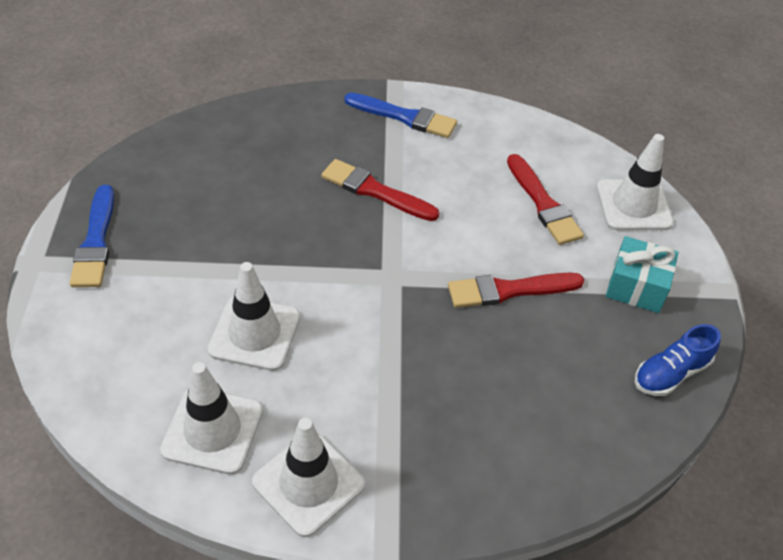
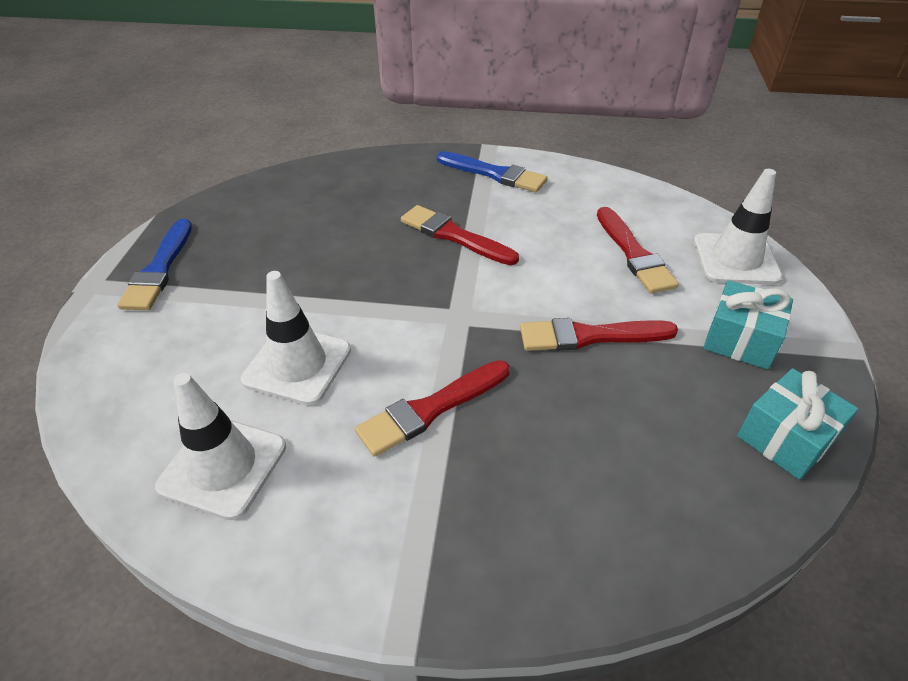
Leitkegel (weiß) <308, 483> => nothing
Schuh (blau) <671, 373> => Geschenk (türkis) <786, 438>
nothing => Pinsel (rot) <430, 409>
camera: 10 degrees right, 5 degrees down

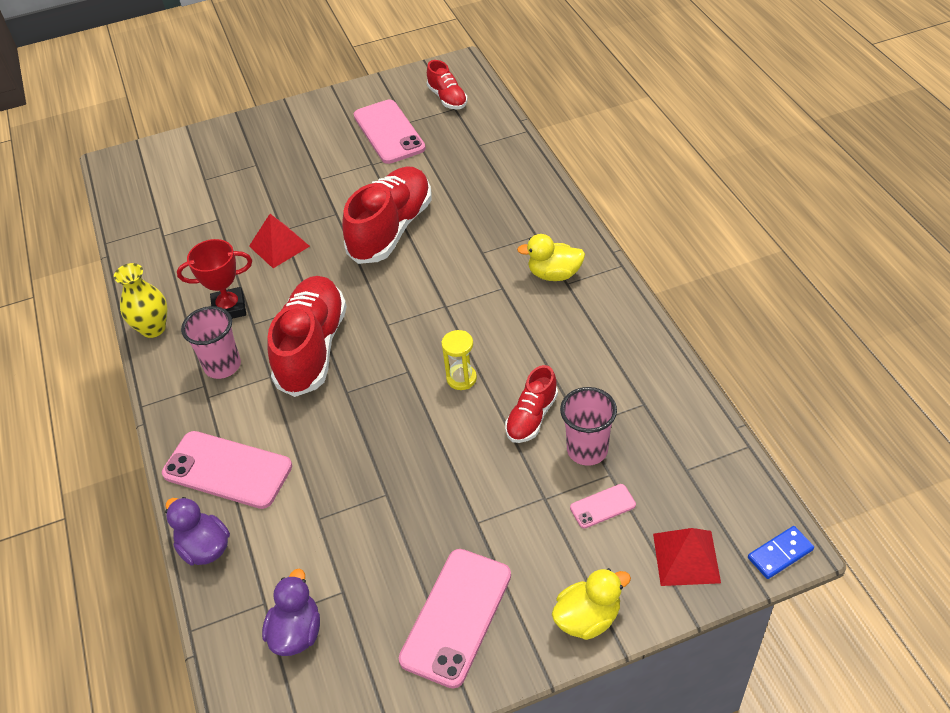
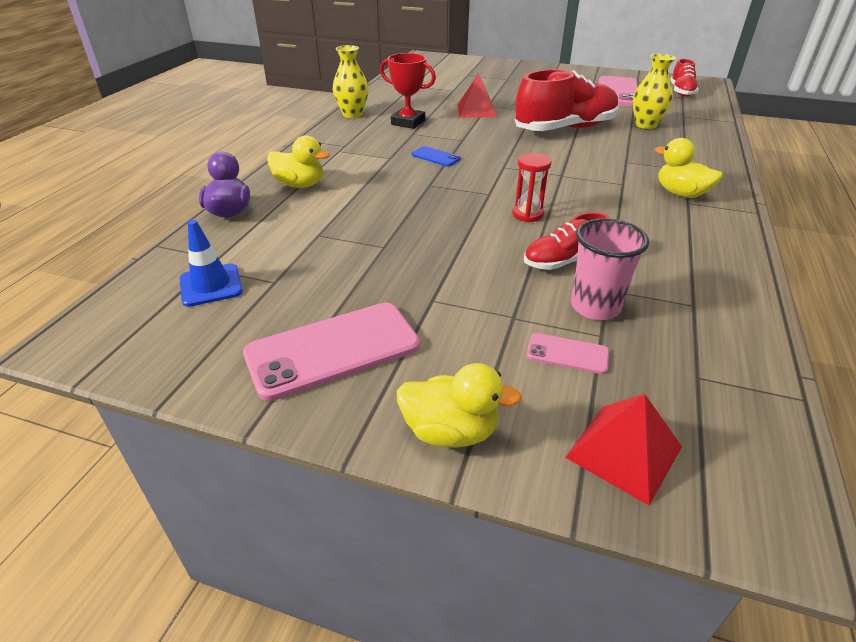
Handy (rosa) <227, 470> => Ente (gelb) <300, 185>
Becher (rosa) <222, 366> => nothing
Ente (lila) <296, 632> => Leitkegel (blau) <211, 285>
Schuh (rot) <312, 348> => Handy (blau) <435, 157>
Sanduhr (gelb) <461, 378> => Sanduhr (rot) <527, 214>
Dominostein (blau) <780, 554> => nothing
nothing => Vase (gelb) <645, 125>
camera: 35 degrees right, 10 degrees down

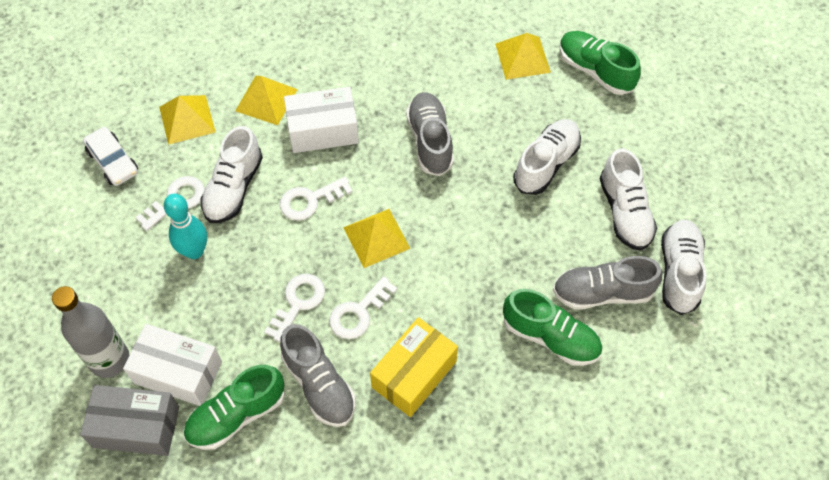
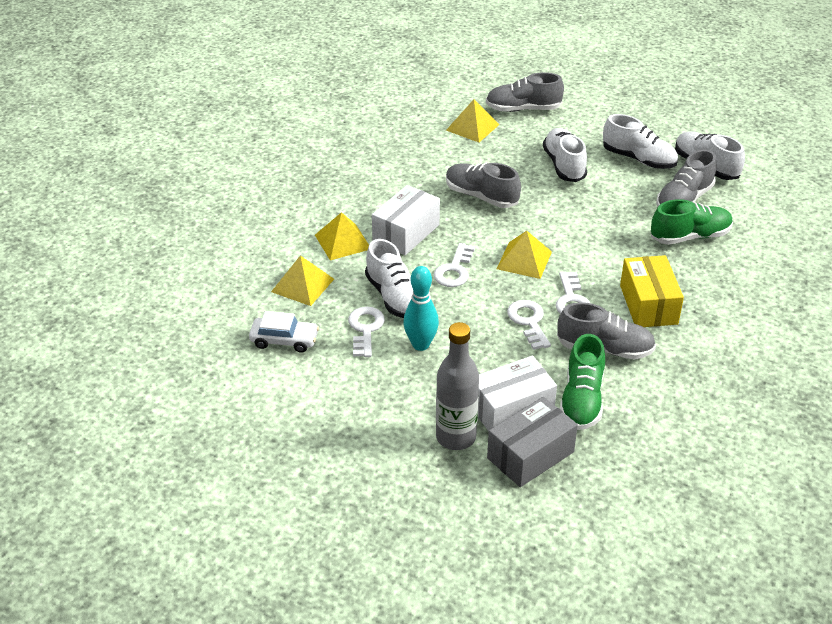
Schuh (grün) <595, 70> => Schuh (grau) <523, 109>
camera: 45 degrees left, 20 degrees down

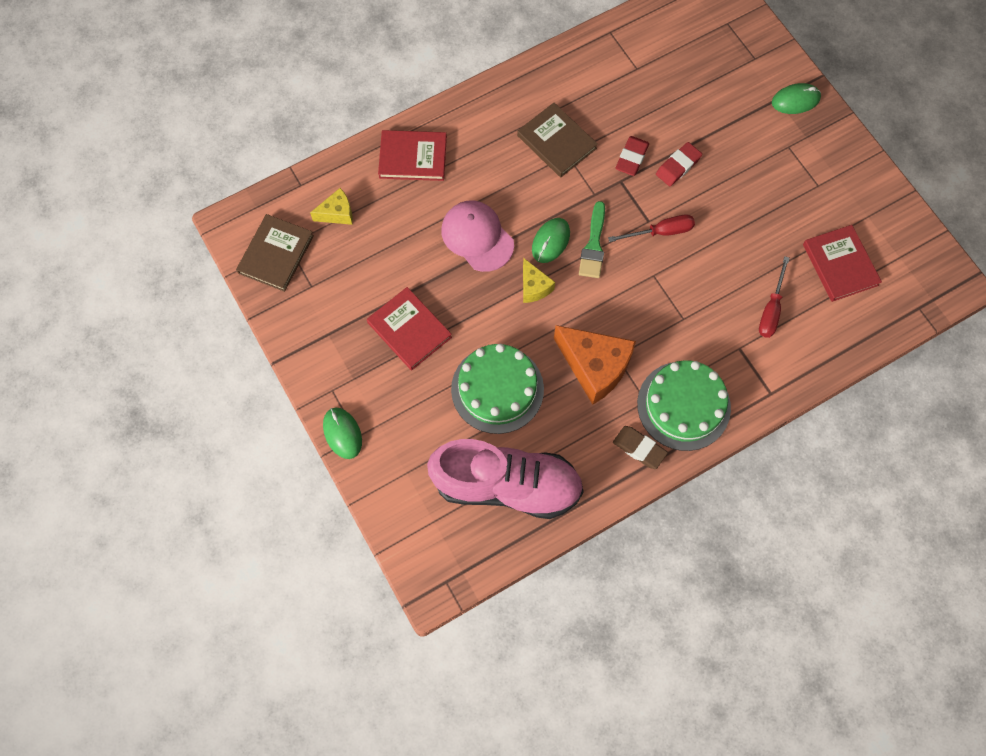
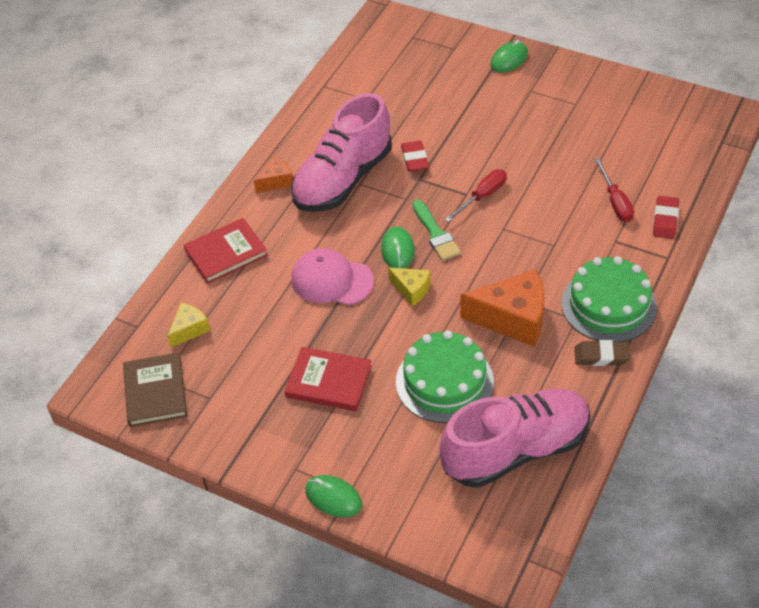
Buch (braun) <556, 142> => Schuh (rosa) <343, 179>
Radiergummi (rot) <678, 166> => Radiergummi (rot) <665, 220>, shifted
Buch (rot) <840, 265> => nothing
nothing => Käse (orange) <276, 181>
camera: 30 degrees left, 20 degrees down

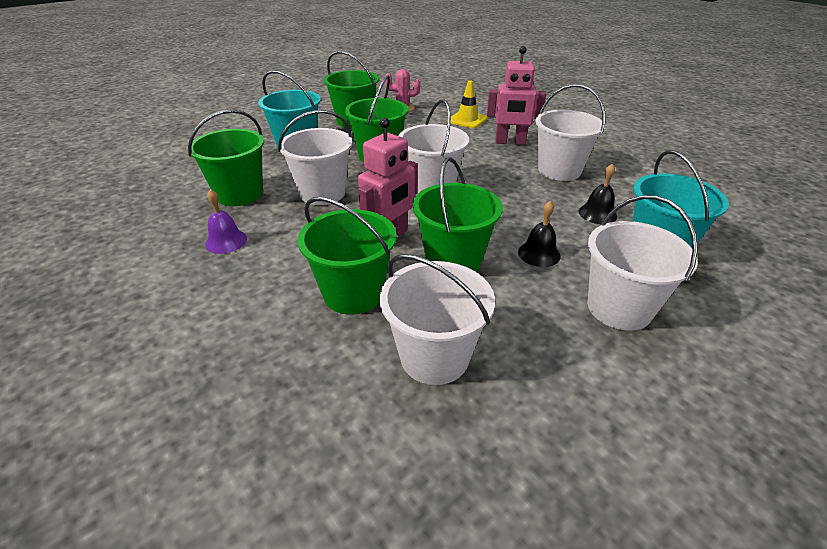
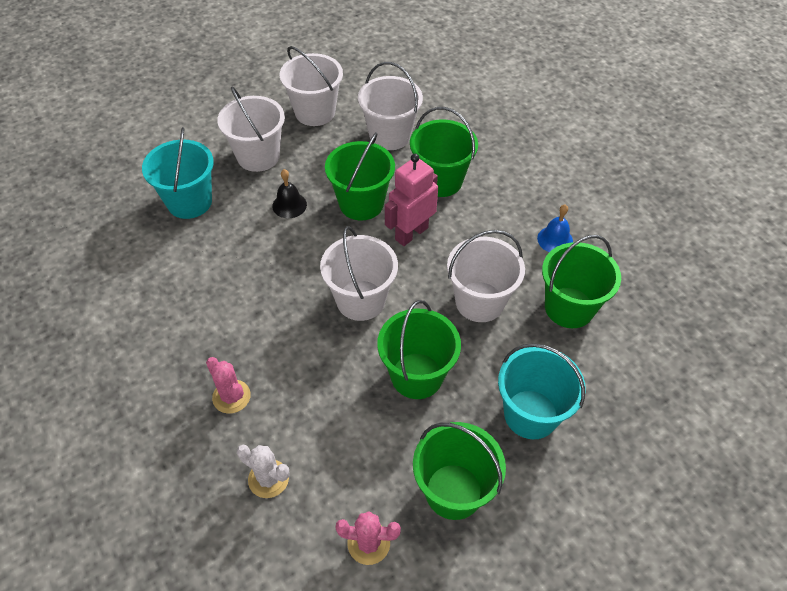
Glocke (lila) <226, 241> => Glocke (blau) <555, 239>
Leitkegel (gelb) <467, 120> => Kaktus (weiß) <268, 479>
Roboter (rosa) <510, 142> => Kaktus (rosa) <231, 396>
Eimer (weiß) <559, 170> => Eimer (weiß) <315, 112>, shifted
Glocke (schwarz) <597, 214> => nothing
camera: 175 degrees left, 15 degrees up

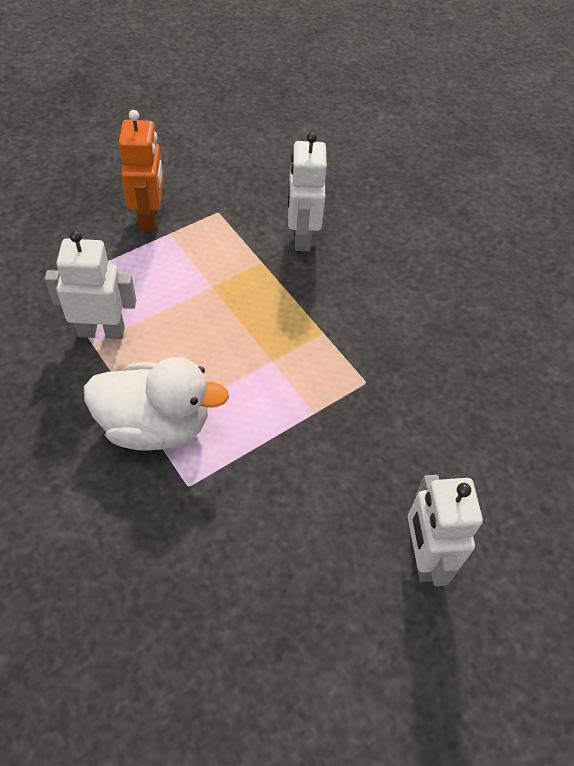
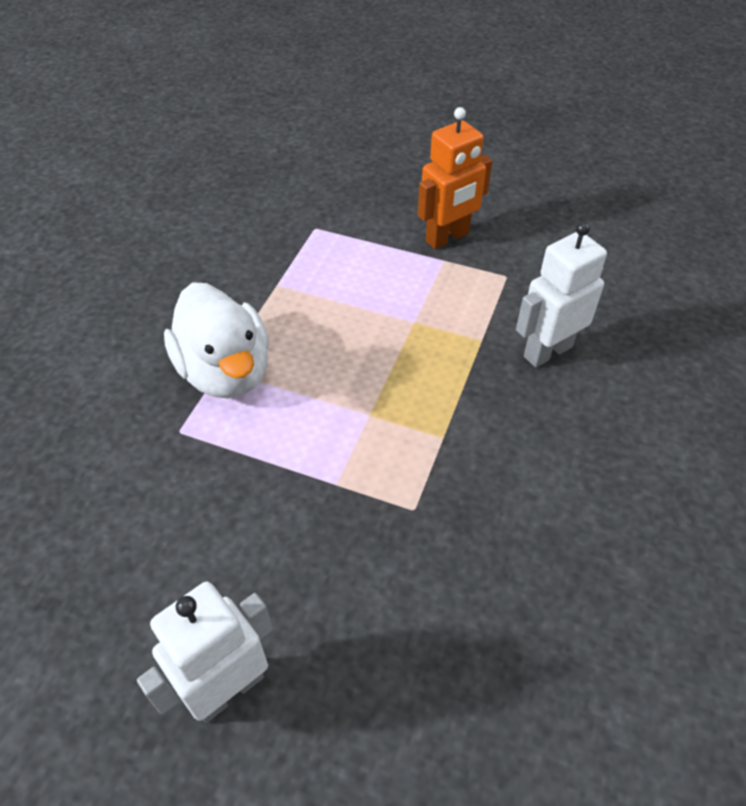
Roboter (weiß) <101, 331> => nothing
camera: 60 degrees right, 5 degrees down

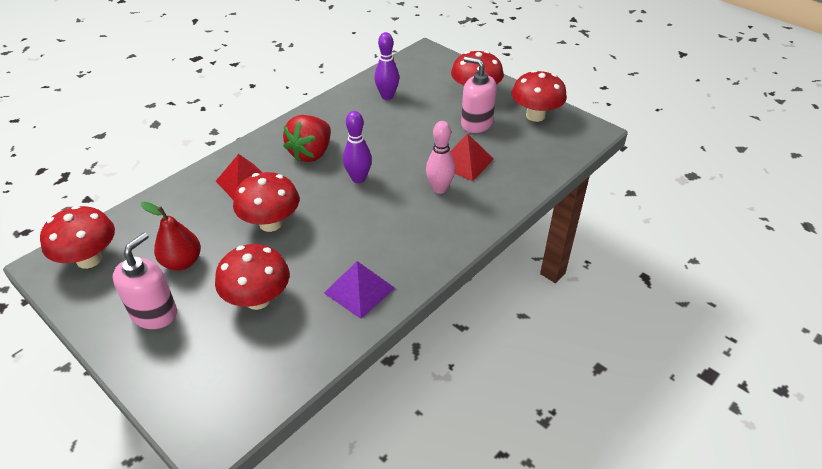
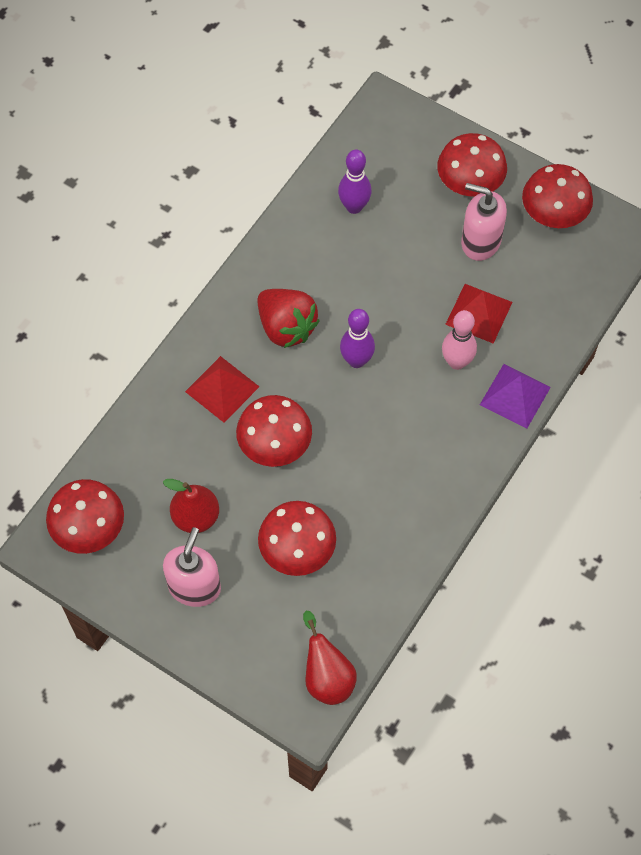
Erdbeere (rot) <311, 153> => Erdbeere (rot) <286, 327>, 60 degrees counterclockwise
Pyramide (lila) <359, 290> => Pyramide (lila) <515, 396>, shifted
nothing => Birne (rot) <327, 676>
camera: 10 degrees left, 20 degrees up

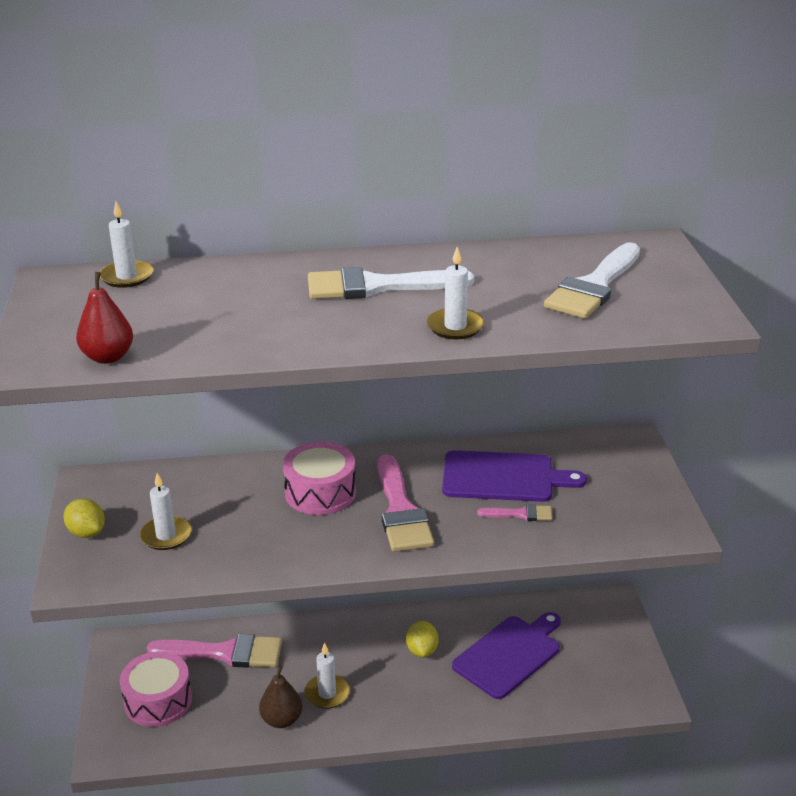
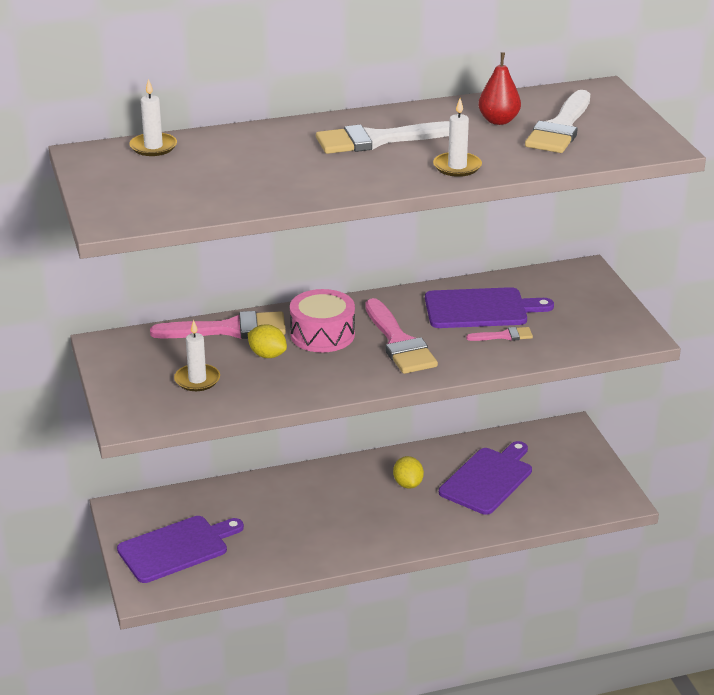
Zitrone (gelb) <86, 532> => Zitrone (gelb) <267, 355>, shifted
Birne (rot) <108, 357> => Birne (rot) <498, 121>, shifted
Trommel (rosa) <158, 701> => Schneidebrett (lila) <176, 548>
Pinsel (rosa) <225, 653> => Pinsel (rosa) <229, 329>, shifted
Birne (braun) <282, 720> => nothing
Kerze (weiß) <327, 693> => nothing
camera: 10 degrees left, 0 degrees up

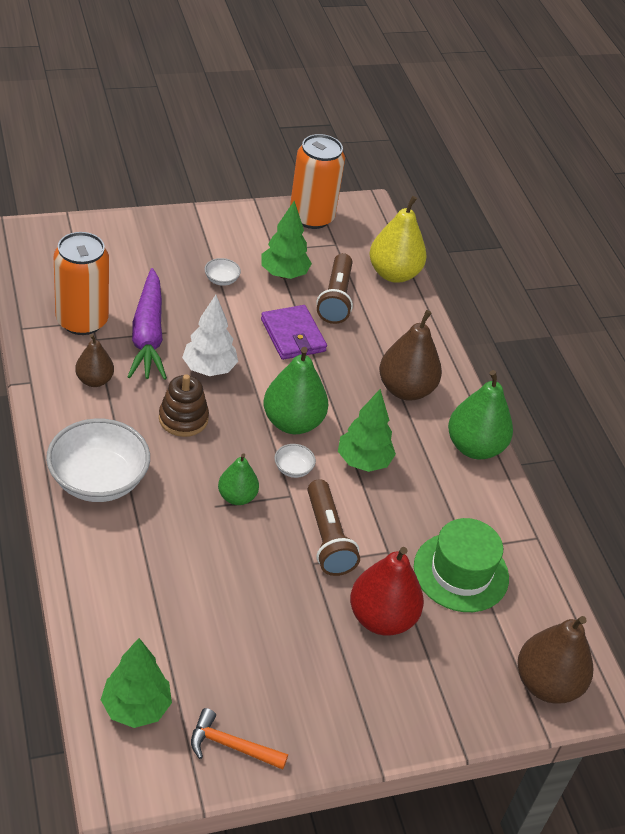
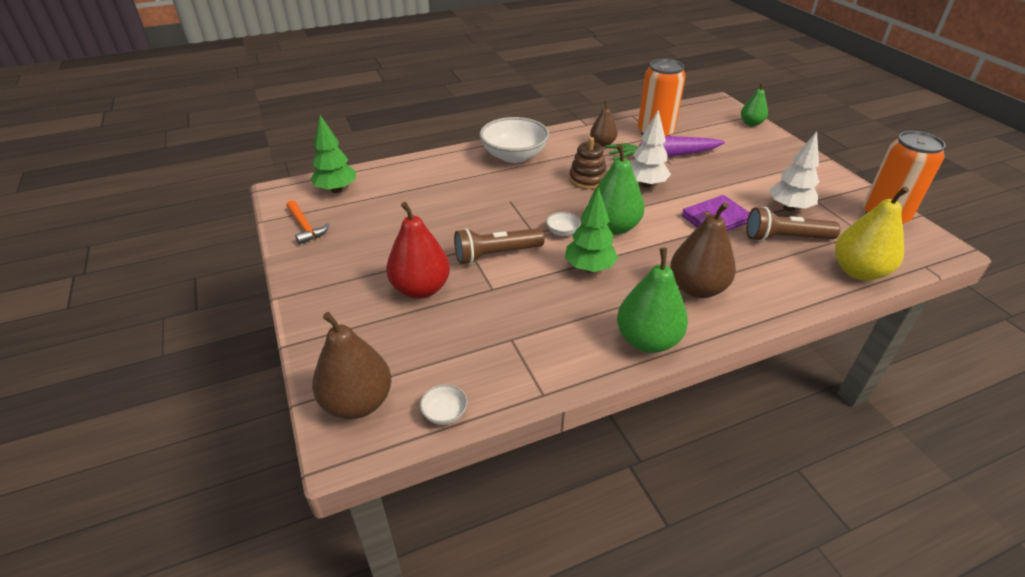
Hammer (orange) <231, 746> => Hammer (orange) <305, 227>, 135 degrees clockwise
Schüssel (weiß) <221, 280> => Schüssel (weiß) <445, 413>, shifted
Birne (grün) <237, 497> => Birne (grün) <751, 123>, shifted
Baum (grün) <284, 274> => Baum (weiß) <789, 208>
Hut (grün) <461, 572> => nothing
camera: 90 degrees right, 5 degrees down

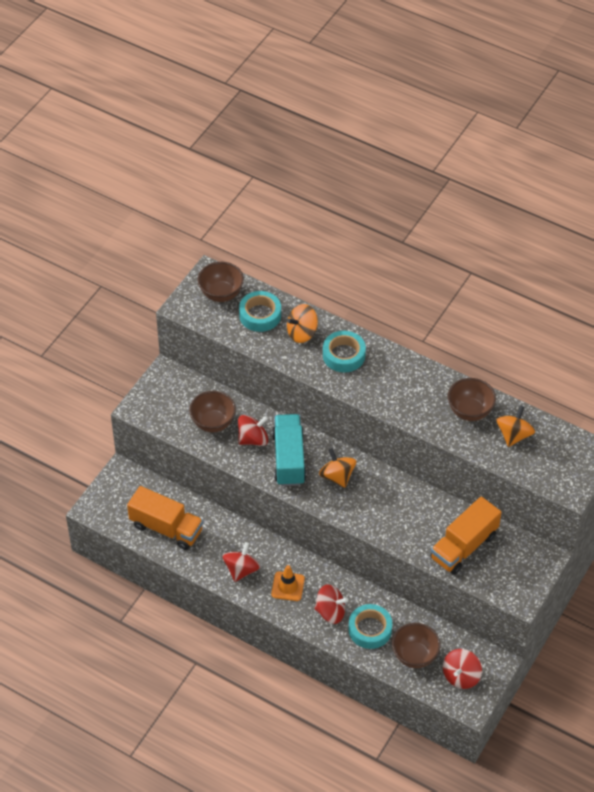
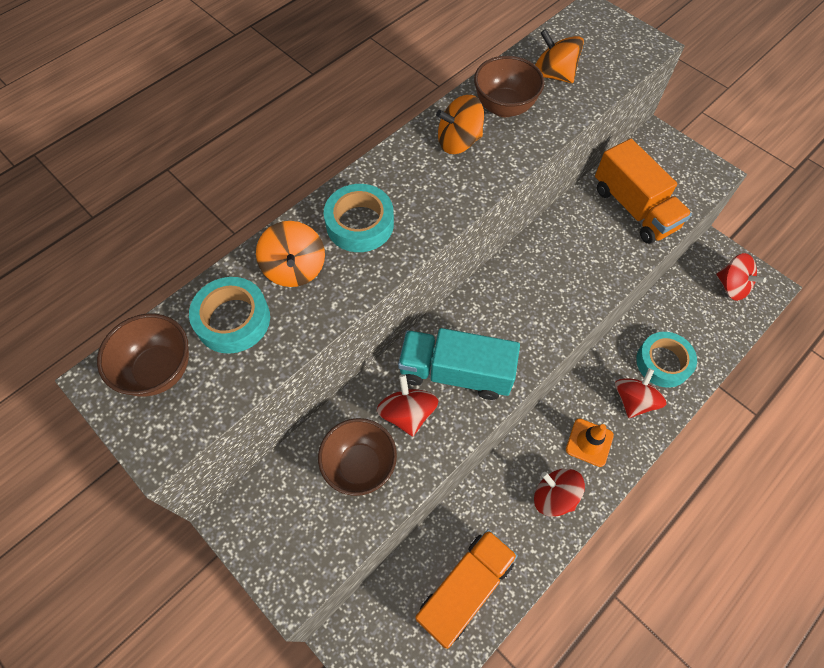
Kreisel (orange) <337, 476> => Kreisel (orange) <458, 141>, shifted
Schüssel (braun) <414, 656> => nothing
camera: 75 degrees left, 10 degrees up

